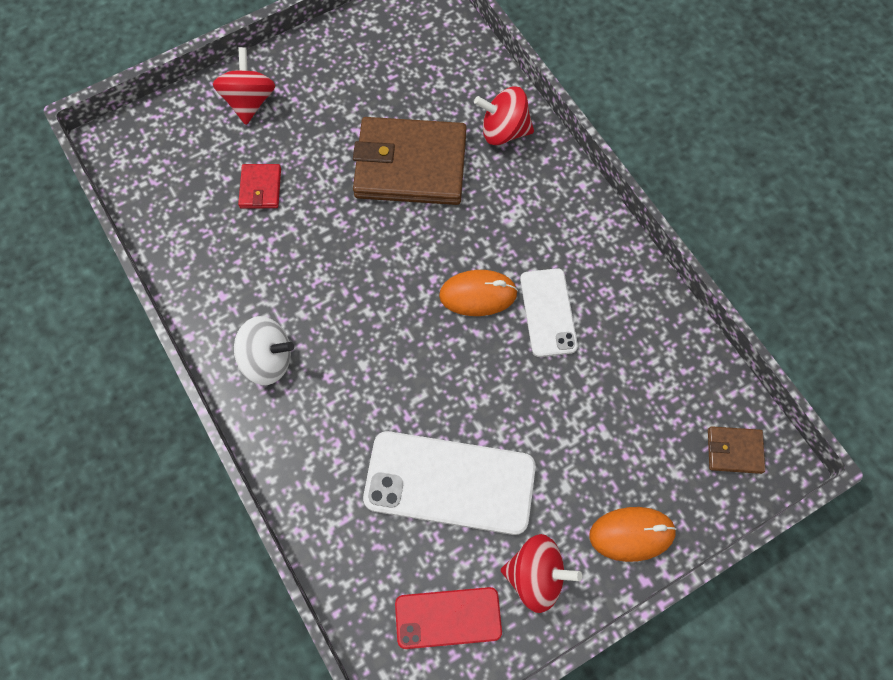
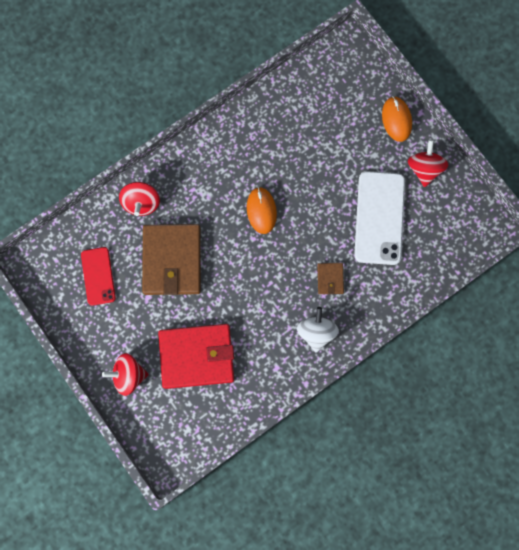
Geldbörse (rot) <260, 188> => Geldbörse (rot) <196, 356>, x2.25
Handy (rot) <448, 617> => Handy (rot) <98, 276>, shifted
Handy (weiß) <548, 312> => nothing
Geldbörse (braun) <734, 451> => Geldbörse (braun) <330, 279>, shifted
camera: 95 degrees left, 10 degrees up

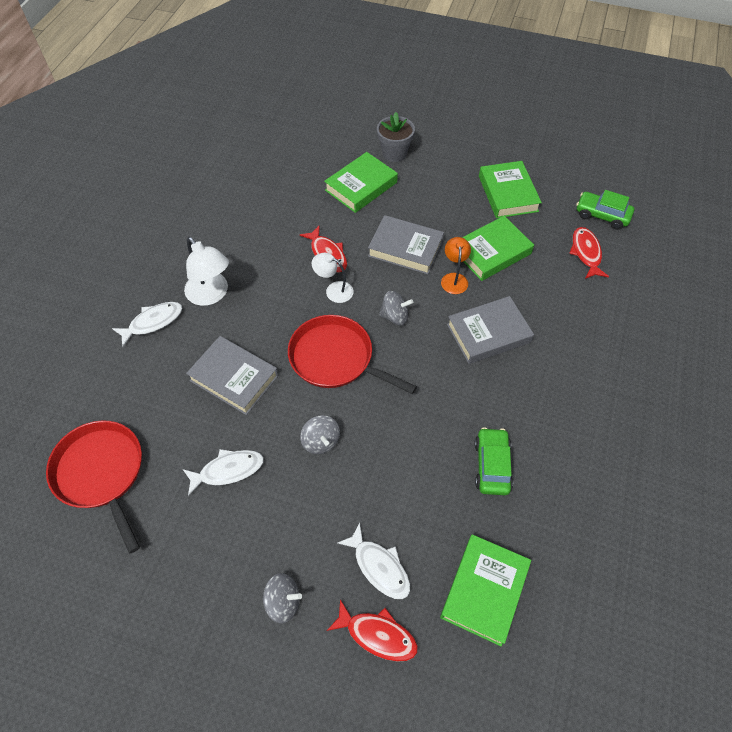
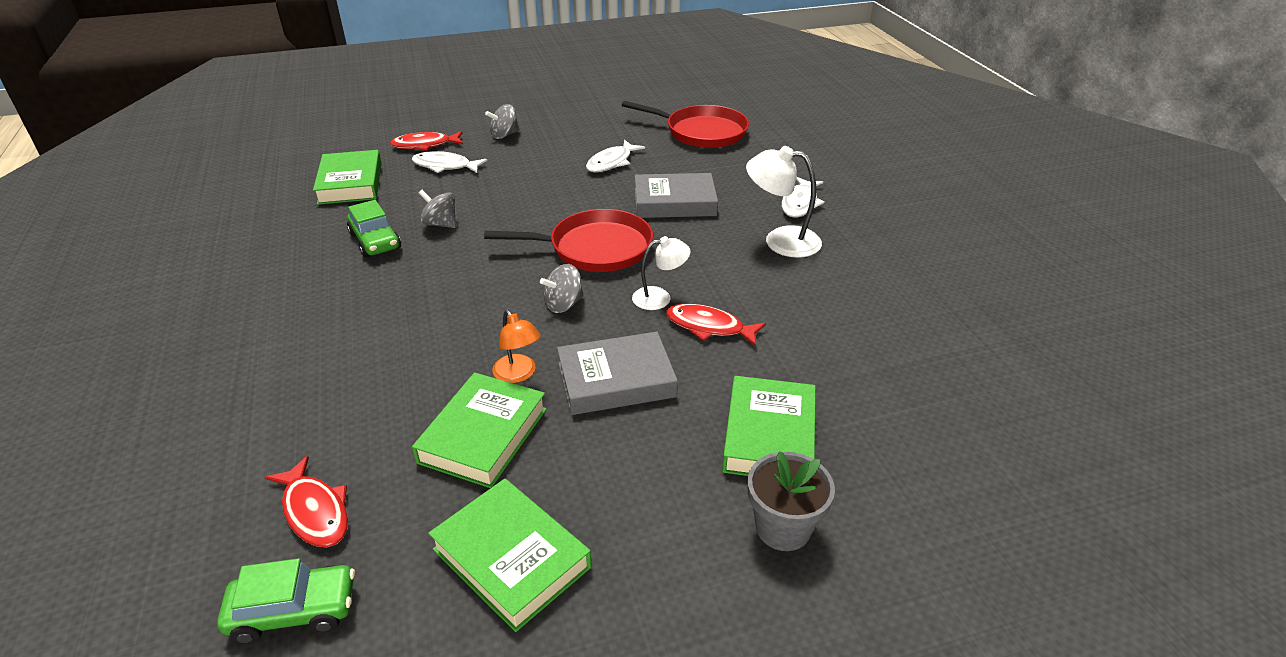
Kreisel (grau) <321, 441> => Kreisel (grau) <440, 224>, shifted
Buch (grau) <488, 333> => nothing
camera: 145 degrees right, 20 degrees down

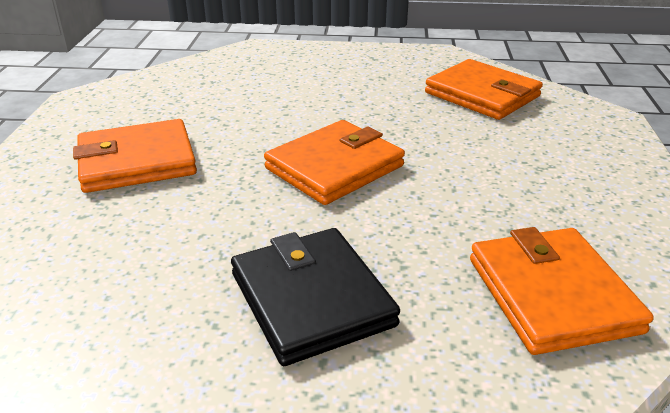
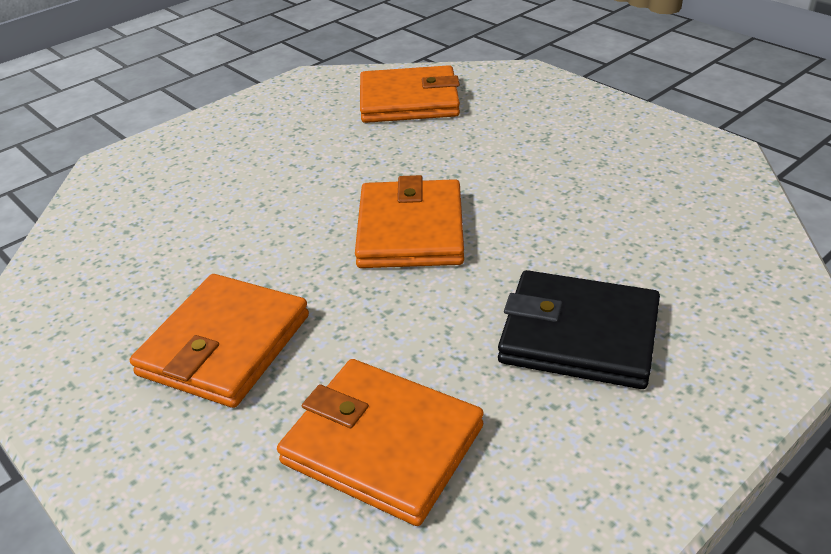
Geldbörse (orange) <552, 294> => Geldbörse (orange) <382, 444>, shifted
camera: 45 degrees left, 5 degrees up

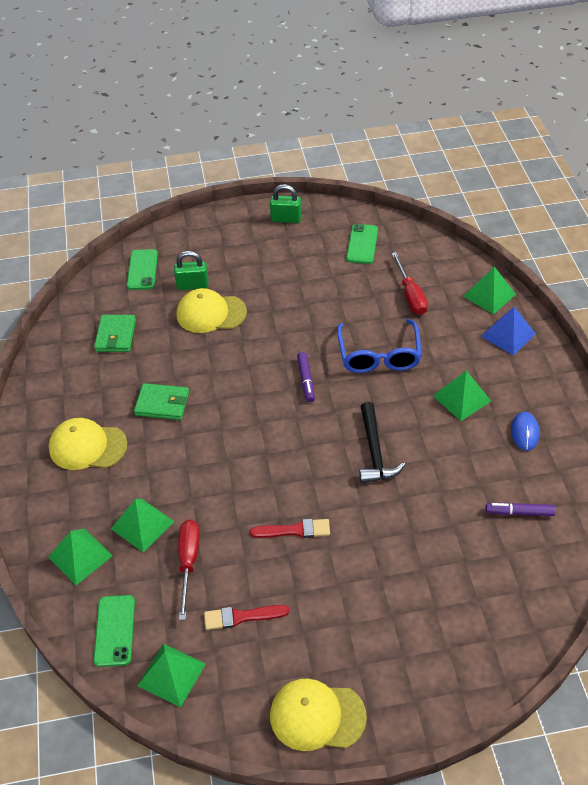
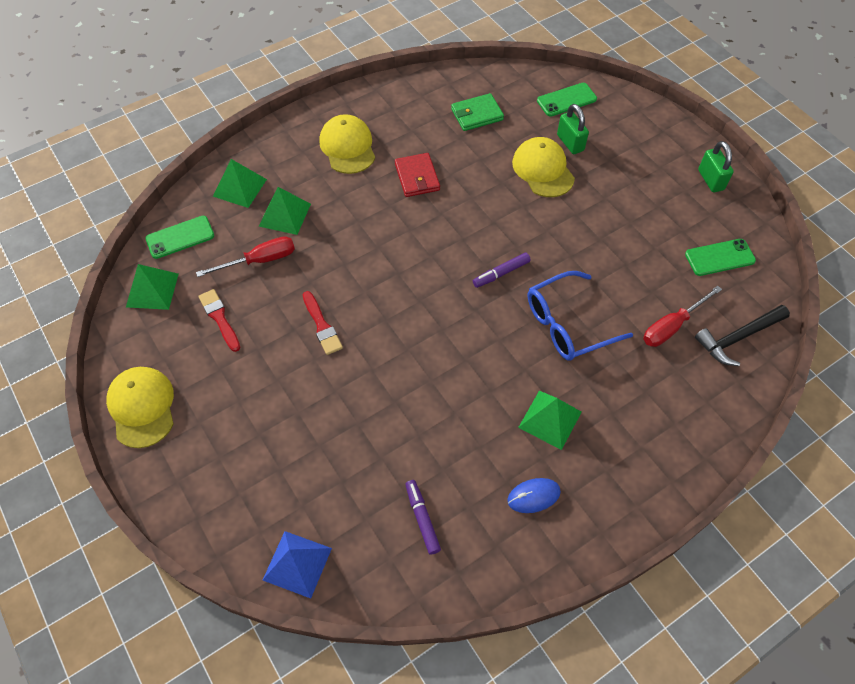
Geldbörse (grün) <162, 404> => Geldbörse (rot) <417, 177>
Hammer (schwarz) <374, 451> => Hammer (schwarz) <738, 338>, shifted
Pyramide (grün) <489, 295> => nothing
Pyramide (blau) <508, 335> => Pyramide (blau) <297, 564>, shifted
camera: 65 degrees right, 10 degrees up

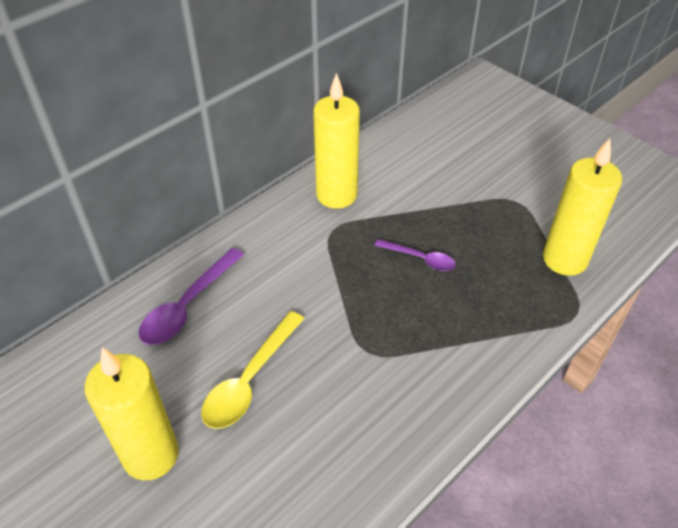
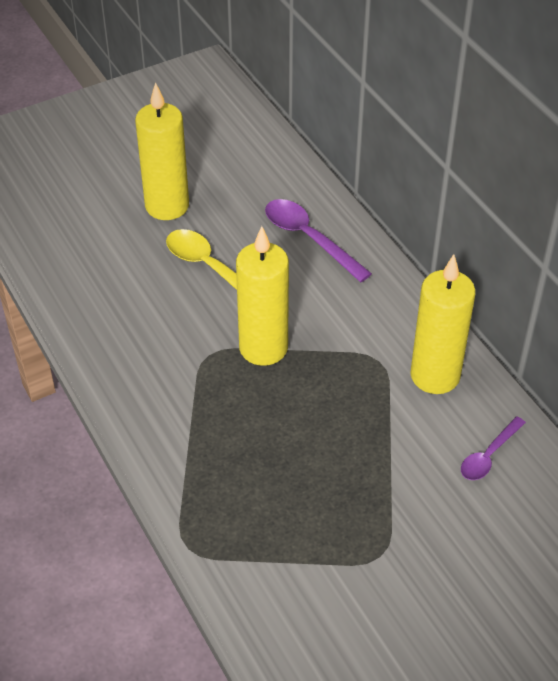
Löffel (lila) <420, 259> => Löffel (lila) <488, 455>, shifted
Kerze (gelb) <564, 259> => Kerze (gelb) <263, 348>, shifted
camera: 105 degrees right, 0 degrees up

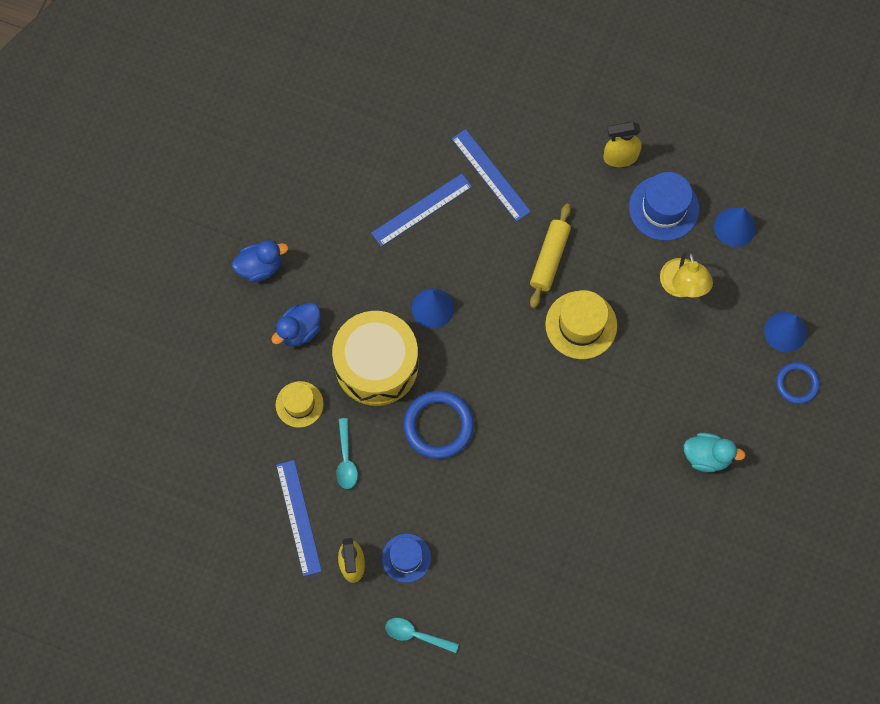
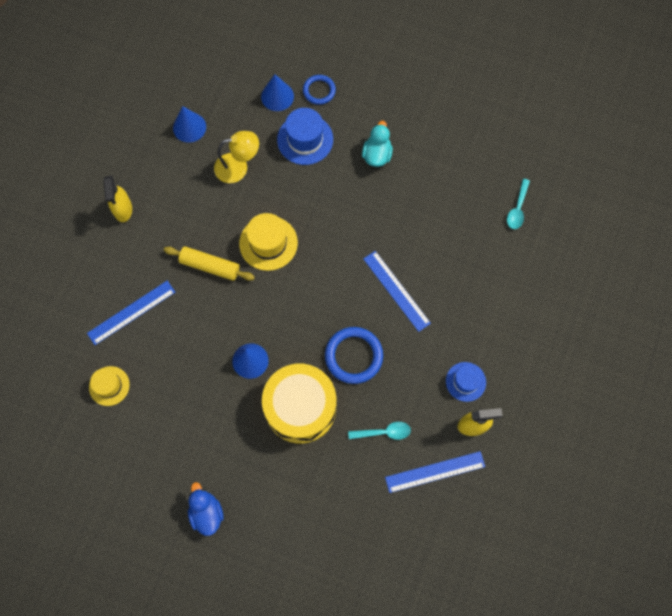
Ente (blau) <299, 330> => nothing
Hut (gelb) <299, 404> => Hut (gelb) <109, 386>, shifted
Lineal (blau) <421, 209> => Lineal (blau) <396, 291>, shifted
Löffel (türkis) <416, 635> => Löffel (türkis) <517, 209>, shifted
Hut (blau) <664, 208> => Hut (blau) <305, 139>, shifted
camera: 90 degrees left, 0 degrees up

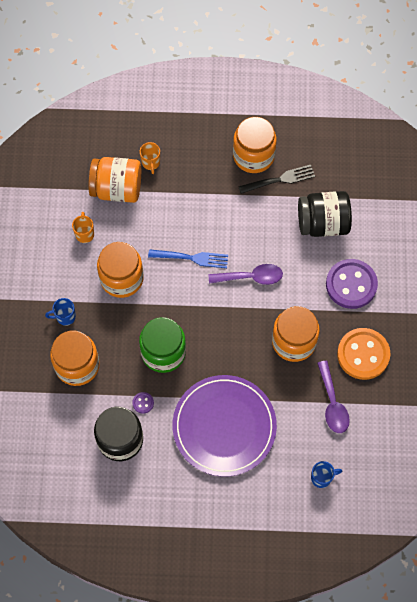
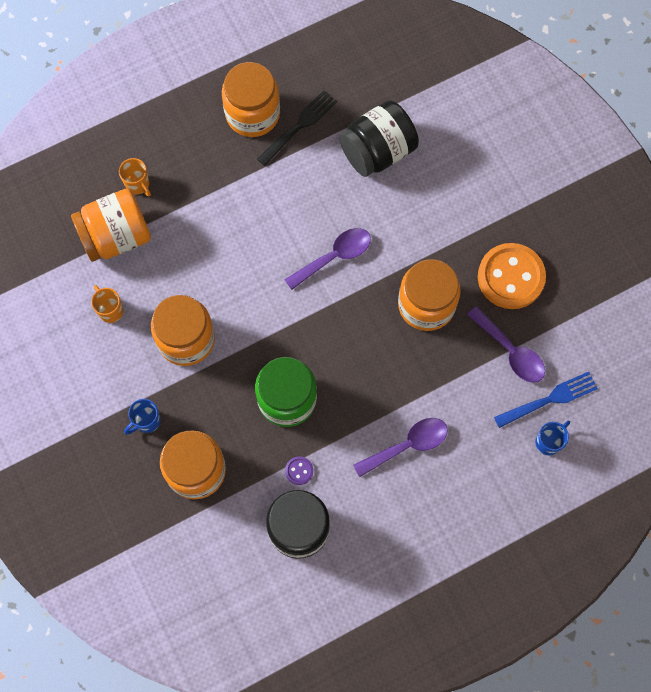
Gabel (blau) <191, 258> => Gabel (blau) <549, 400>, shifted
Teller (lila) <224, 426> => Löffel (lila) <407, 445>
Knopf (lila) <351, 285> => nothing
camera: 30 degrees left, 5 degrees up

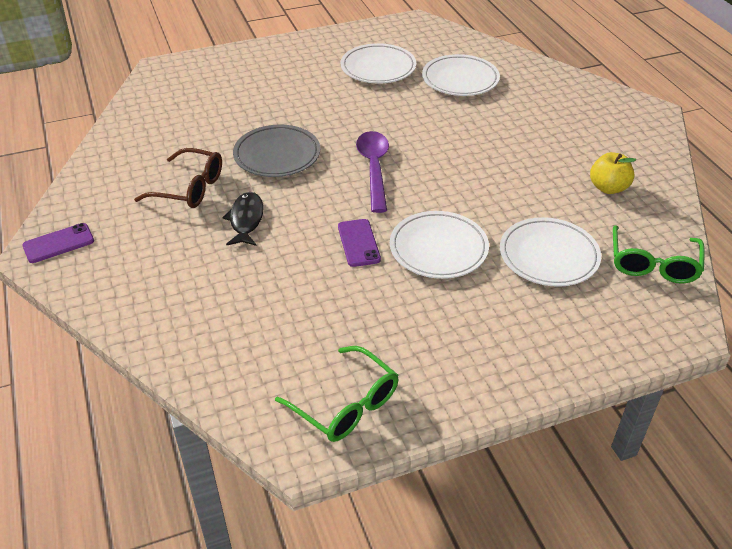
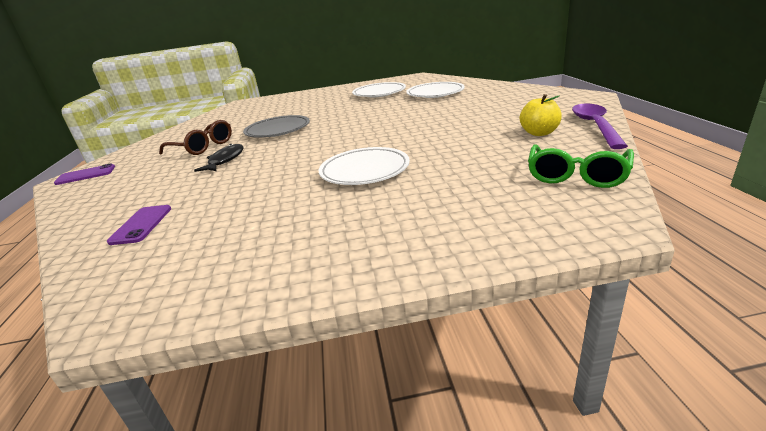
Brille (grün) <345, 404> => nothing
Handy (lila) <358, 243> => Handy (lila) <141, 225>, shifted
Löffel (lila) <374, 169> => Löffel (lila) <595, 126>, shifted
Teller (weiß) <548, 256> => nothing
camera: 15 degrees right, 15 degrees down

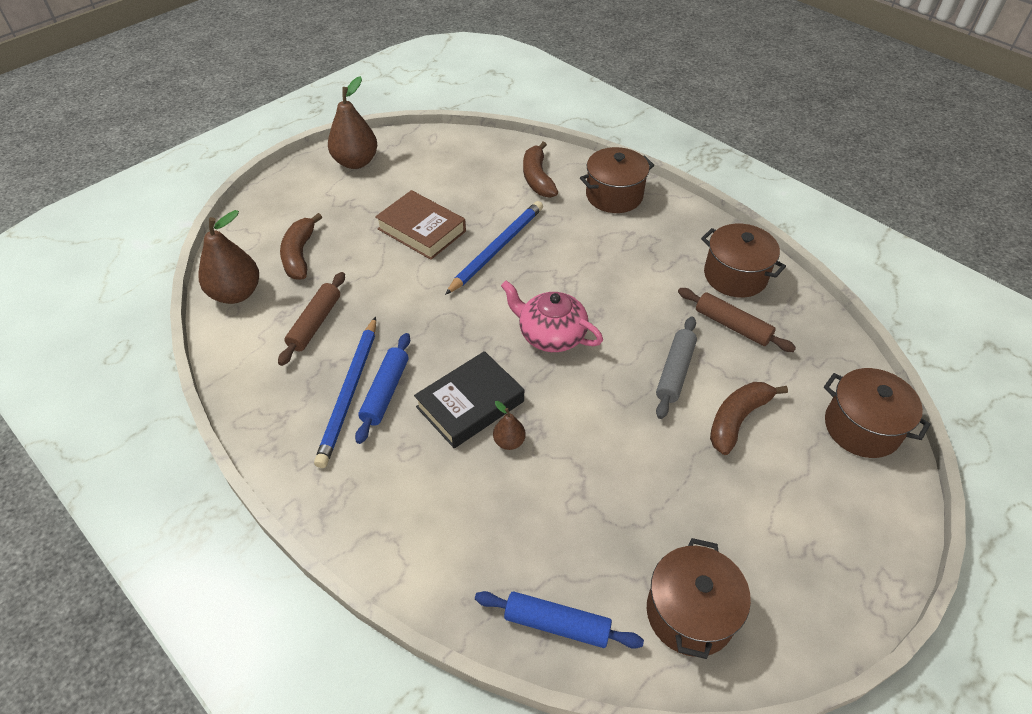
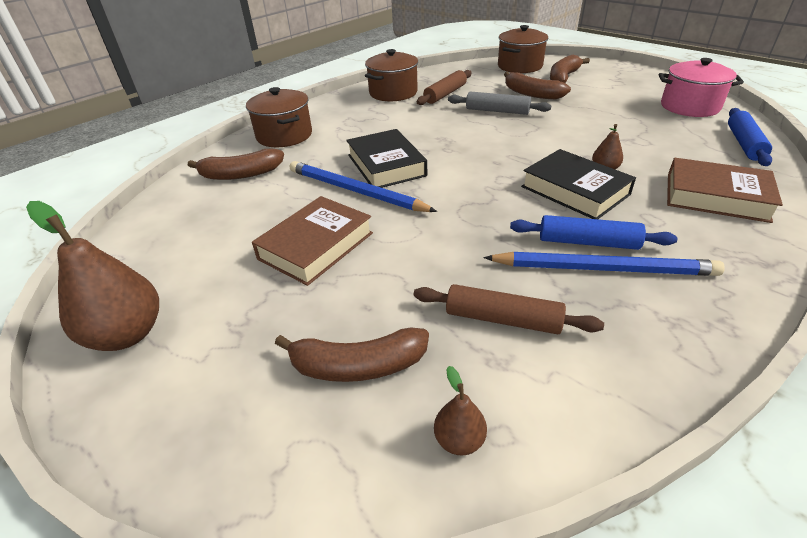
Birne (braun) <236, 293> => Birne (braun) <459, 440>, x0.49
Teekanne (rosa) <551, 334> => nothing
Kochtopf (braun) <690, 613> => Kochtopf (rosa) <689, 106>
nothing => Buch (schwarz) <386, 165>
nothing => Banane (braun) <563, 77>
nothing => Buch (braun) <716, 197>
camera: 90 degrees left, 10 degrees down

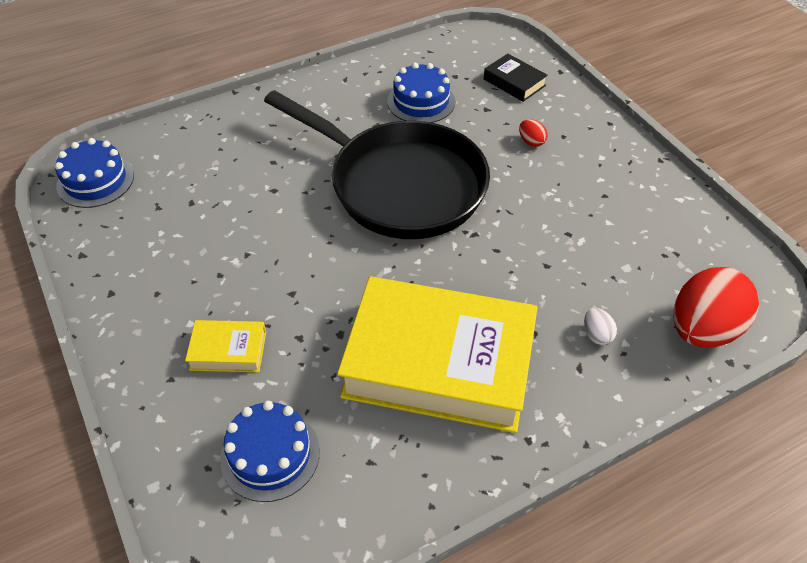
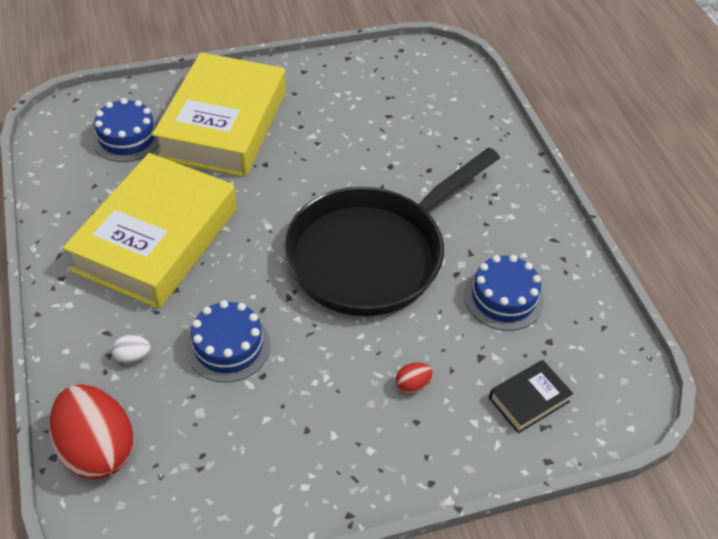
Kuchen (blau) <95, 181> => Kuchen (blau) <228, 346>, shifted
Buch (gelb) <228, 350> => Buch (gelb) <224, 125>, x2.44
camera: 100 degrees right, 0 degrees up

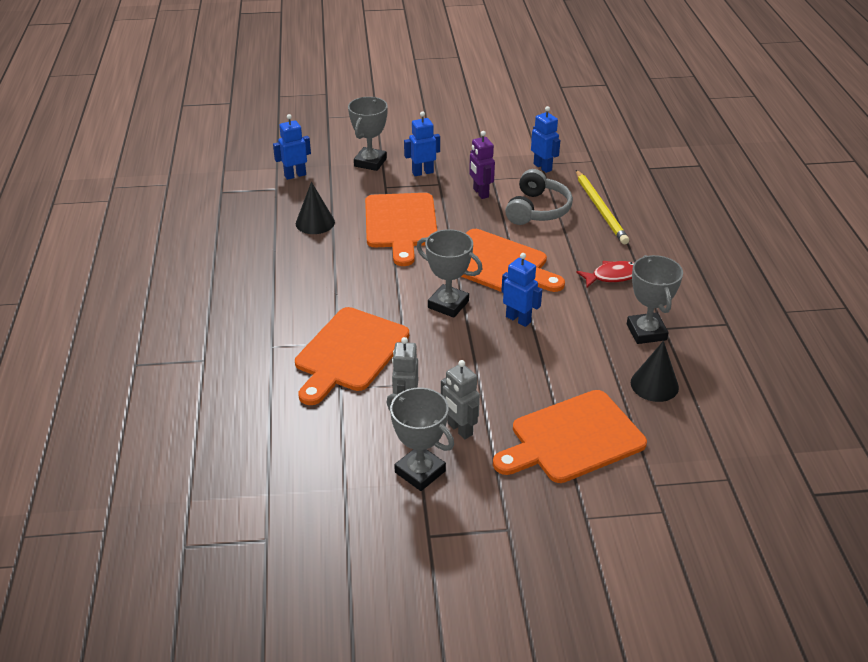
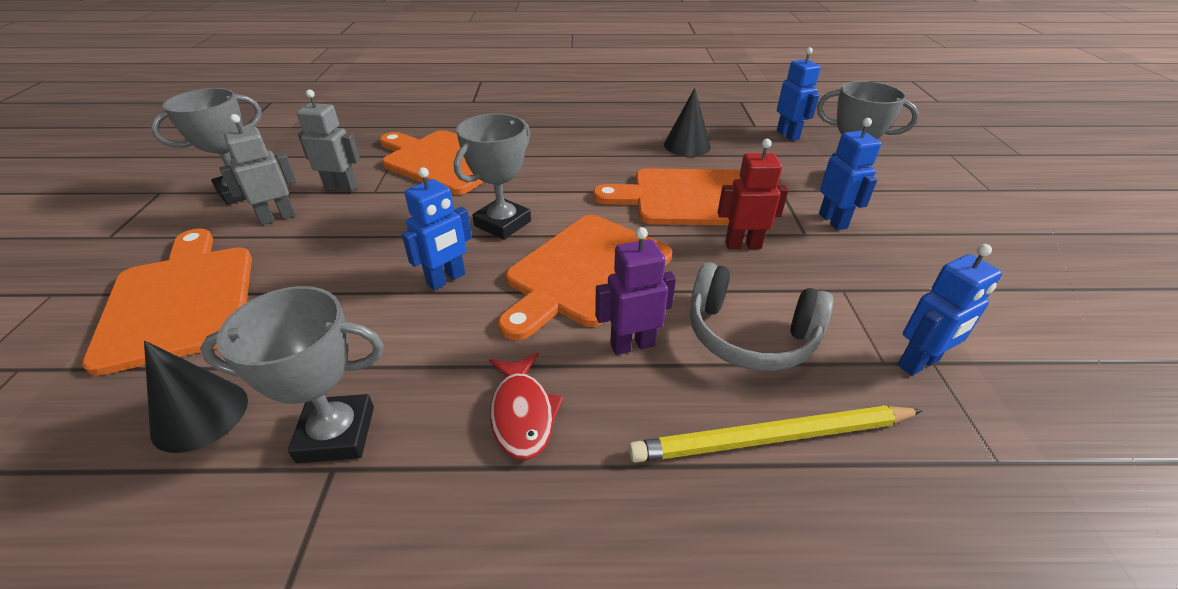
Roboter (lila) <480, 193> => Roboter (lila) <632, 345>, shifted
nothing => Roboter (rot) <743, 245>
camera: 95 degrees right, 0 degrees up

